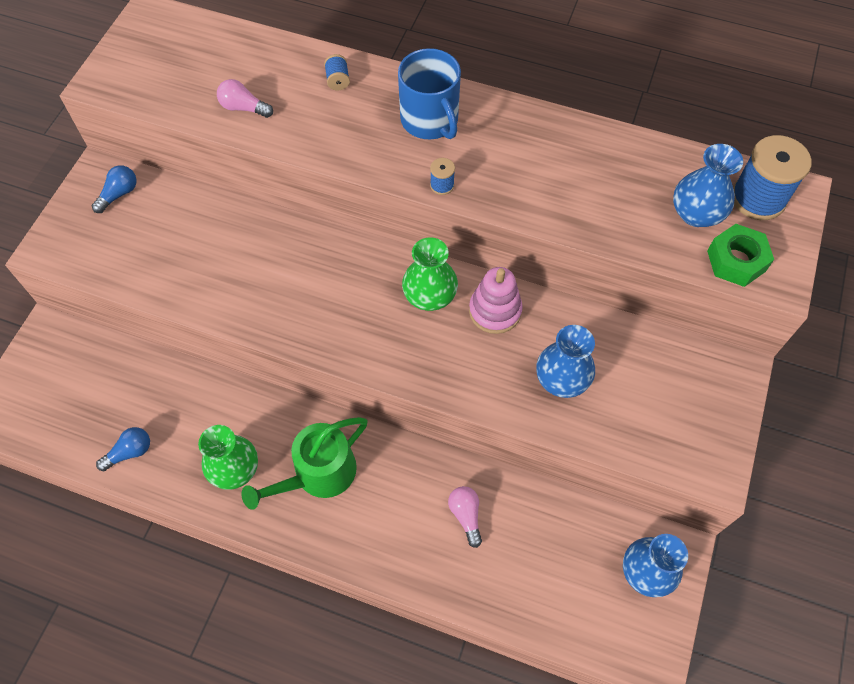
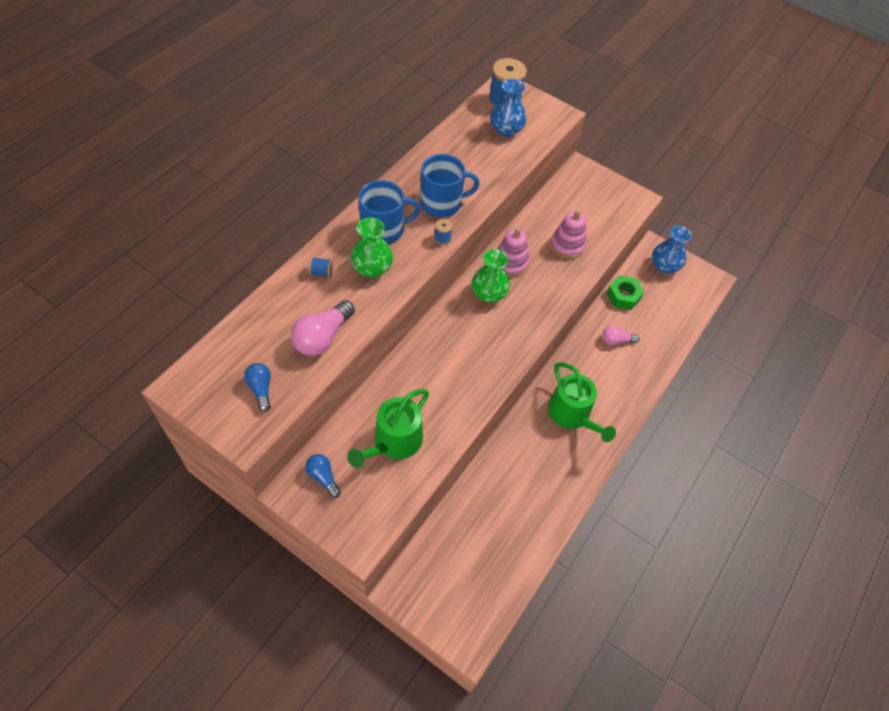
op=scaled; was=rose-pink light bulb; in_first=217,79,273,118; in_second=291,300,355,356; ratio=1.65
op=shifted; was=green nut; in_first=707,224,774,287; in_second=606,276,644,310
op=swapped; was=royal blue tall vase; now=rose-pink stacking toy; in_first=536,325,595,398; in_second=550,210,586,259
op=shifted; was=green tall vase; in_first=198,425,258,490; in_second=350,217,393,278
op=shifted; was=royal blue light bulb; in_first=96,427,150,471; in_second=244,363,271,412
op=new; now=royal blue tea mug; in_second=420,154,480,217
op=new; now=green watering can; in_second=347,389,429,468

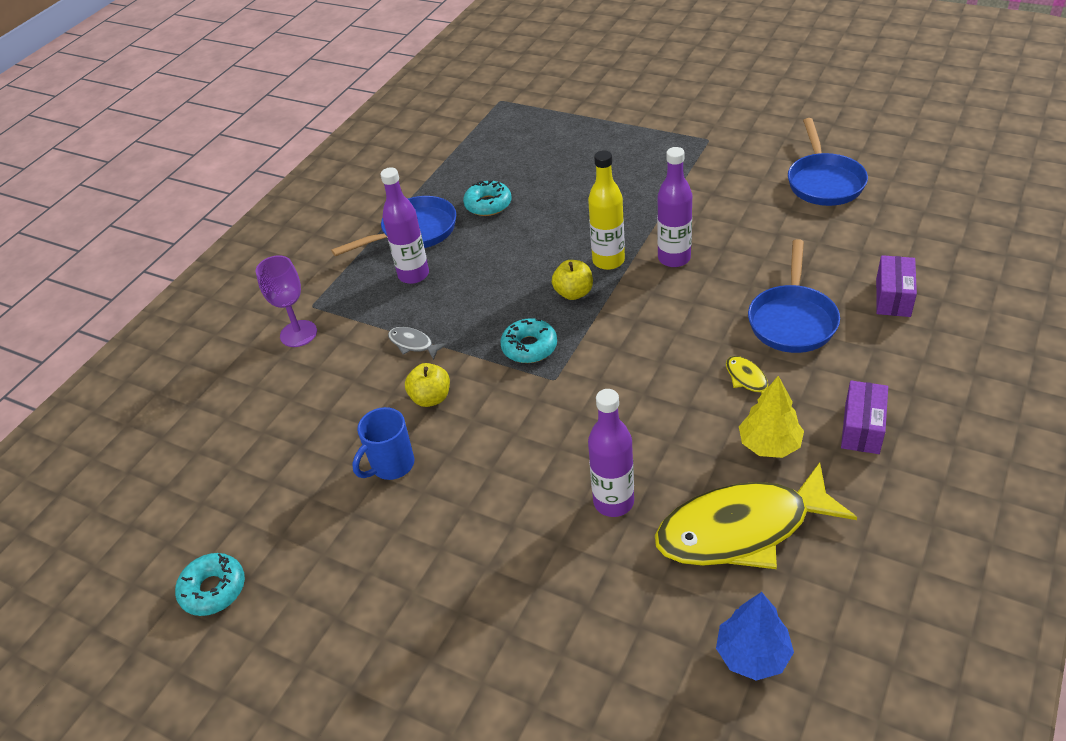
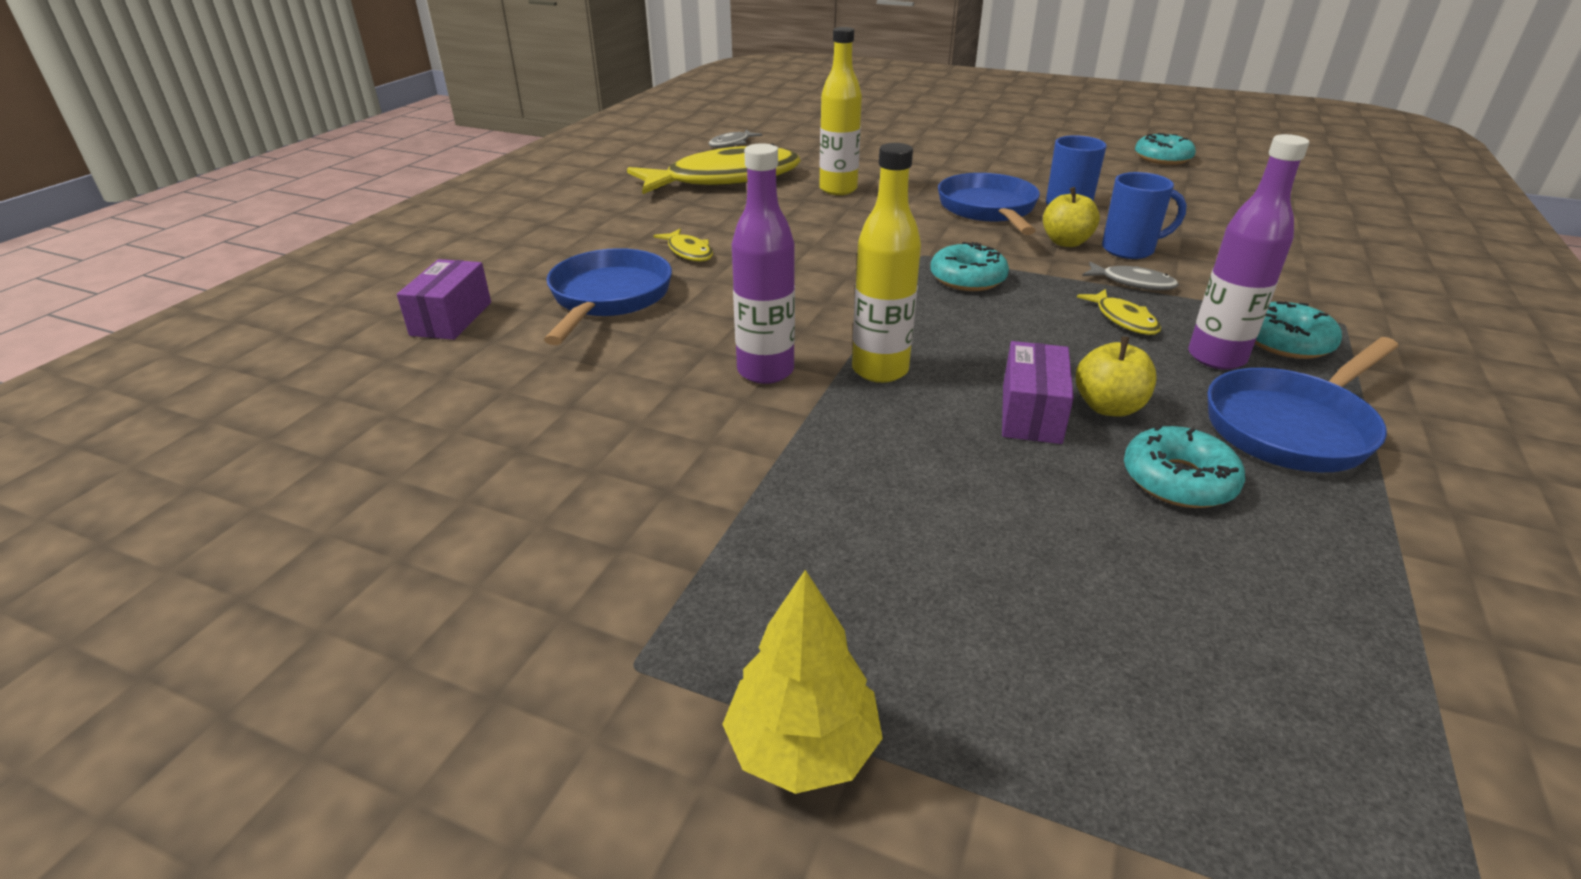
op=shifted; was=royal blue frying pan; in_first=788,118,868,206; in_second=938,173,1040,235
op=gone; was=purple goblet; in_first=255,255,317,347
op=shifted; was=golden toy apple; in_first=552,260,593,300; in_second=1076,336,1157,417
op=shifted; was=golden fir tree; in_first=739,376,804,458; in_second=722,570,883,794
op=shifted; was=purple parcel; in_first=841,381,888,454; in_second=1002,341,1074,444
op=repainted; was=purple drink bottle; now=golden drink bottle; in_first=588,389,634,517; in_second=819,27,862,195
op=swapped; was=royal blue fir tree; now=ash-grey toy fish; in_first=716,592,794,681; in_second=709,130,763,148
op=new; now=royal blue tea mug; in_second=1102,172,1187,259
op=new; now=golden toy fish; in_second=1077,289,1161,335
op=new; now=teal glazed donut; in_second=1255,301,1342,359

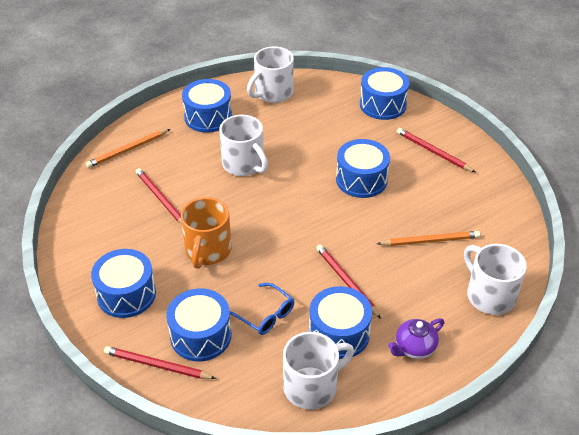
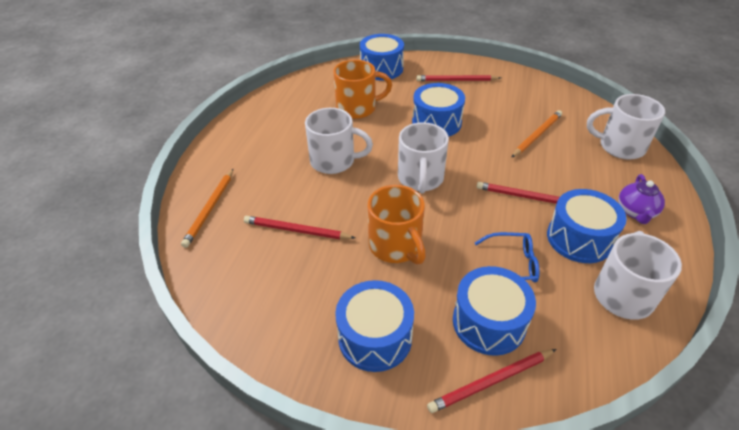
op=shifted; was=pure white tea mug; in_first=247,46,294,103; in_second=398,122,449,194
op=gone; was=royal blue drum; in_first=182,79,232,133
op=new; now=orange tea mug; in_second=333,60,392,119

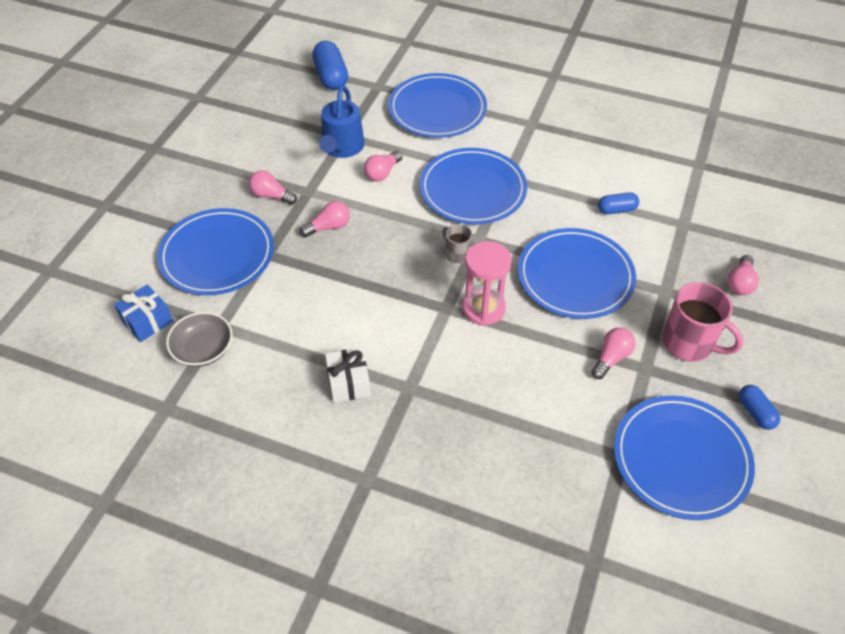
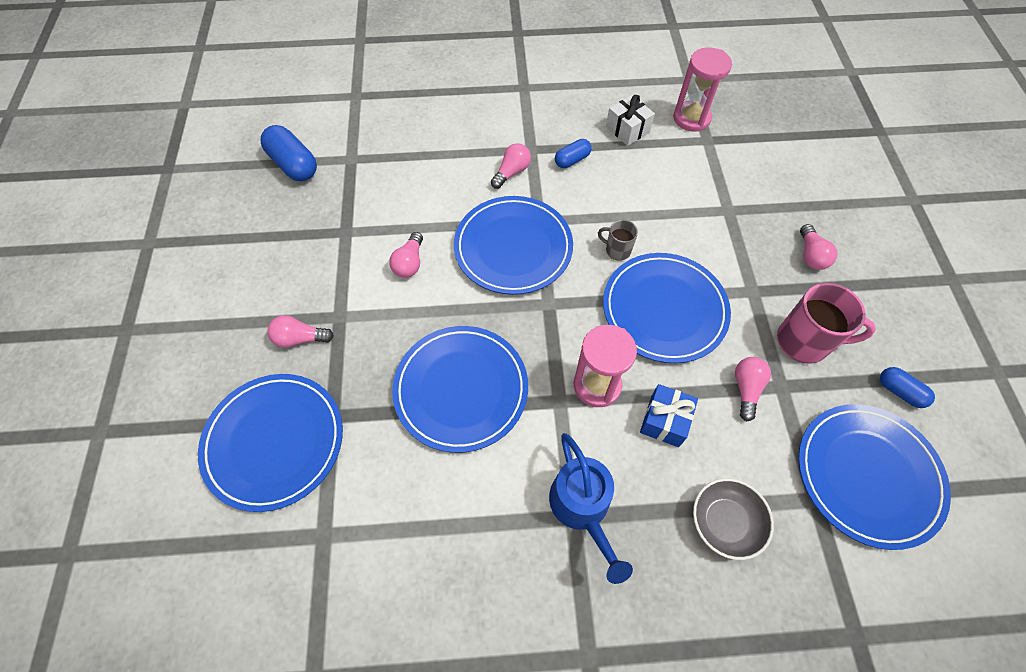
op=shifted; was=royal blue flat dish; in_first=388,73,487,138; in_second=392,326,528,453
op=shifted; was=royal blue watering can; in_first=319,85,365,158; in_second=549,433,633,584
op=shifted; was=royal blue pill shape; in_first=598,192,639,214; in_second=555,139,592,168
op=shifted; was=rose-pink light bulb; in_first=300,201,350,237; in_second=491,143,531,189
op=shifted; was=ash-grey tea mug; in_first=442,224,472,264; in_second=598,220,638,261
op=shifted; was=royal blue present; in_first=114,284,173,342; in_second=640,384,698,447
op=shifted; was=ash-grey deep dish; in_first=166,312,232,367; in_second=693,478,774,560
op=shifted; was=pure white present; in_first=325,347,371,403; in_second=606,95,655,146
op=new; now=rose-pink sandglass; in_second=673,47,732,132

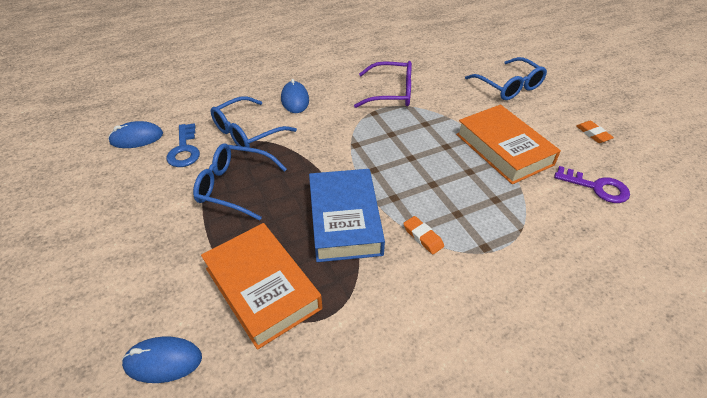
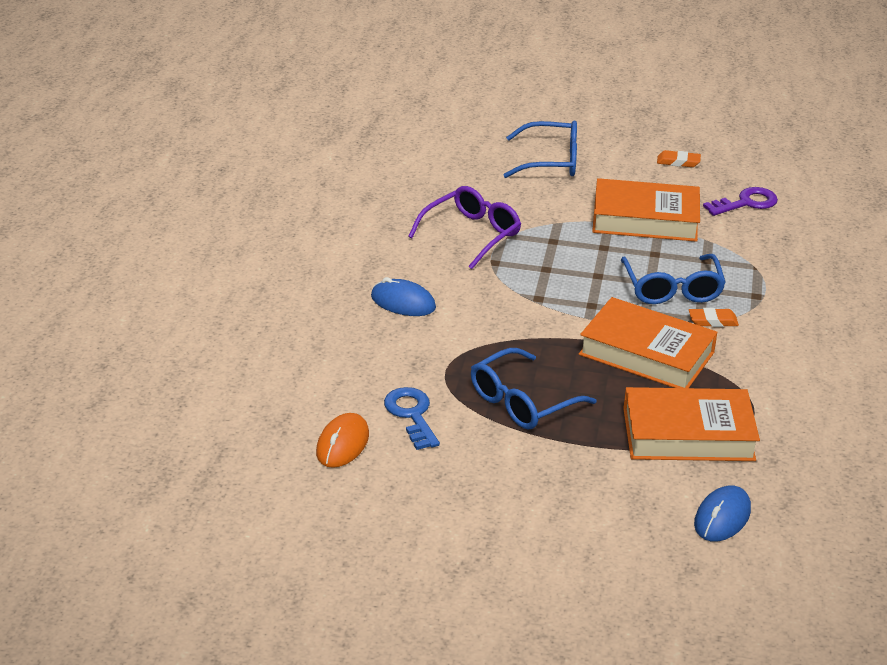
op=shifted; was=royal blue spectacles; in_first=210,96,297,148; in_second=621,254,726,304
op=repainted; was=royal blue mouse; now=orange mouse; in_first=108,121,163,148; in_second=316,413,369,468
op=rotated; was=royal blue latchkey; in_first=166,123,200,167; in_second=384,387,440,450; clockwise=-135
op=repainted; was=royal blue hardcover; now=orange hardcover; in_first=309,169,385,262; in_second=579,297,717,388

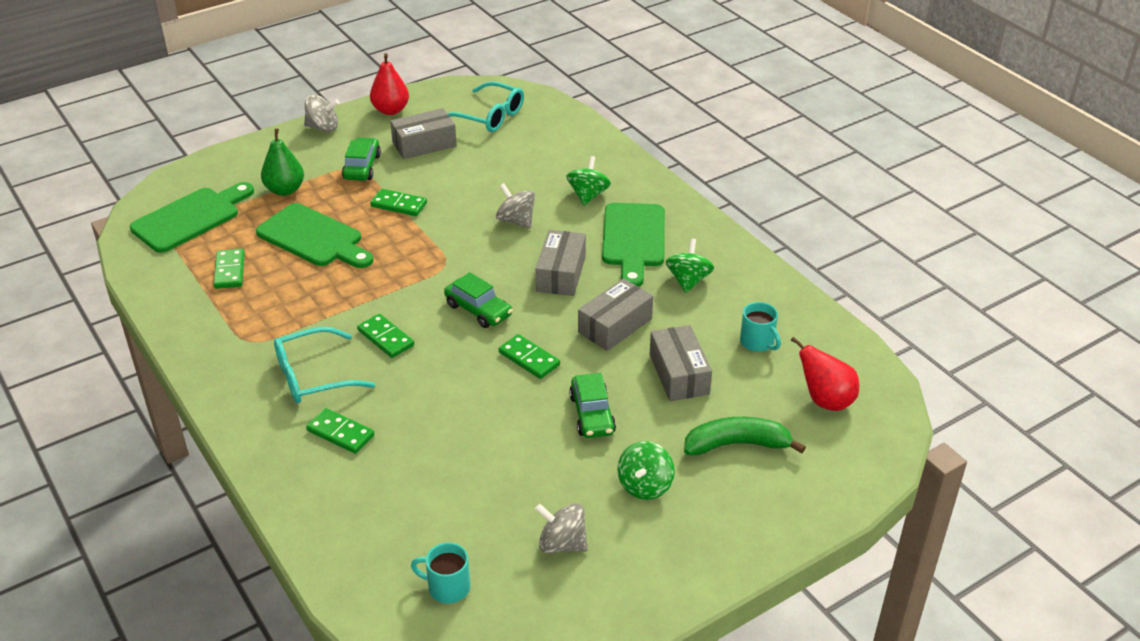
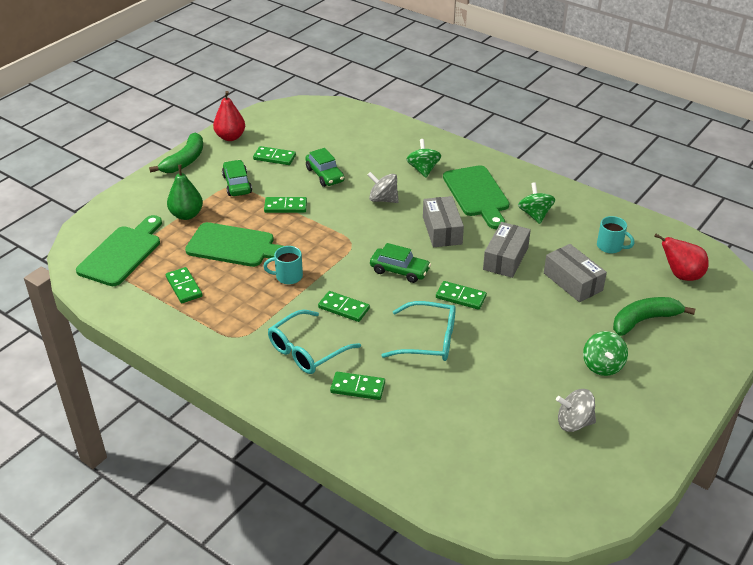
op=shifted; was=teal spectacles; in_first=447,81,524,132; in_second=381,301,456,361
op=swapped; was=ash-grey spinning top; now=green toy banana; in_first=304,95,339,132; in_second=149,133,203,173
op=swapped; was=ash-grey parcel; now=green domino tile; in_first=390,108,457,159; in_second=253,146,296,165
op=shifted; was=green car; in_first=569,373,616,438; in_second=305,148,344,187
op=shifted; was=teal tea mug; in_first=411,543,470,604; in_second=263,246,303,284

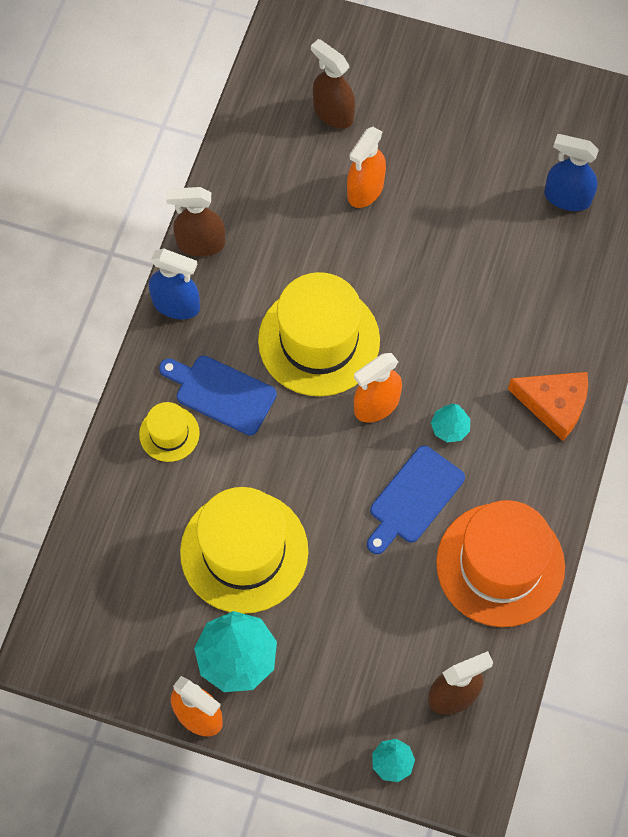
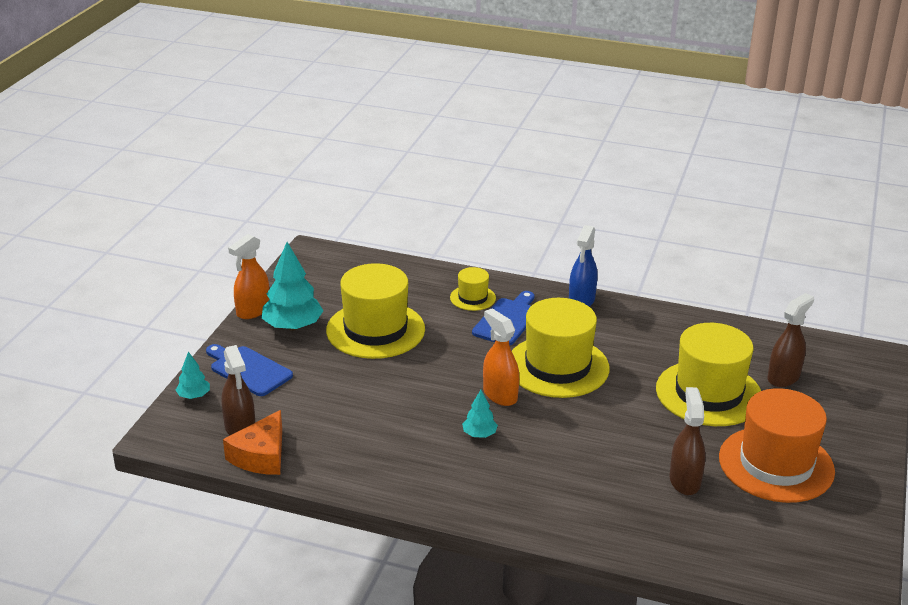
op=swapped; was=orange sprayer; now=golden tall hat; in_first=347,127,386,208; in_second=656,323,761,426
op=gone; was=royal blue sprayer; in_first=544,134,599,211
op=shifted; was=russet sprayer; in_first=166,187,225,256; in_second=669,387,706,495
op=shifted; was=orange cheese; in_first=508,372,588,441; in_second=223,410,282,475
op=shifted; was=royal blue cutting board; in_first=367,446,465,554; in_second=206,344,293,396
op=shifted; was=orange tall hat; in_first=436,500,565,627; in_second=719,388,835,503

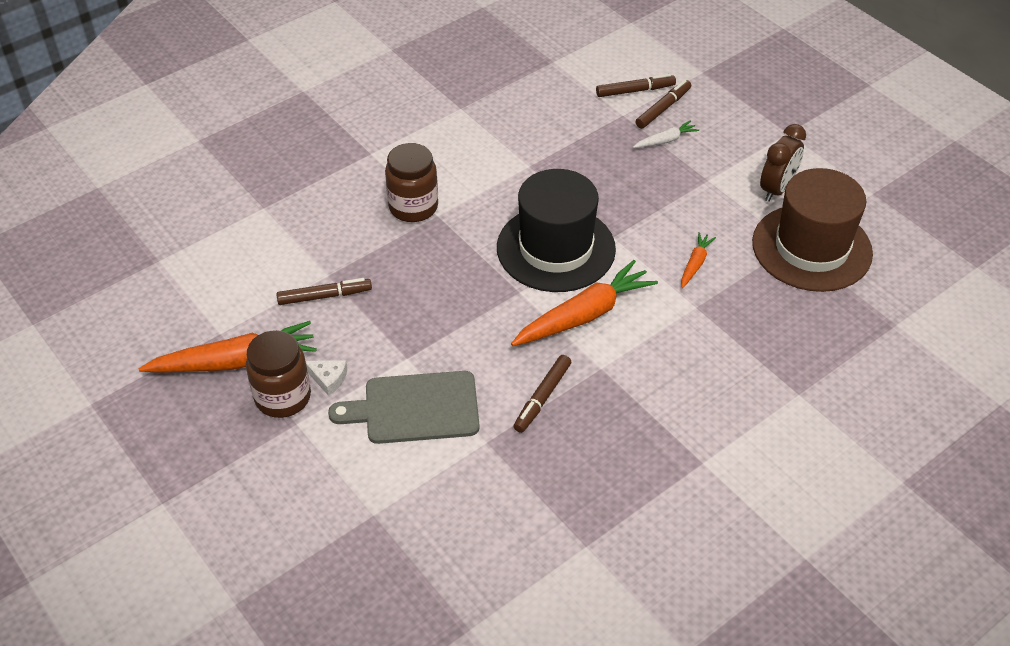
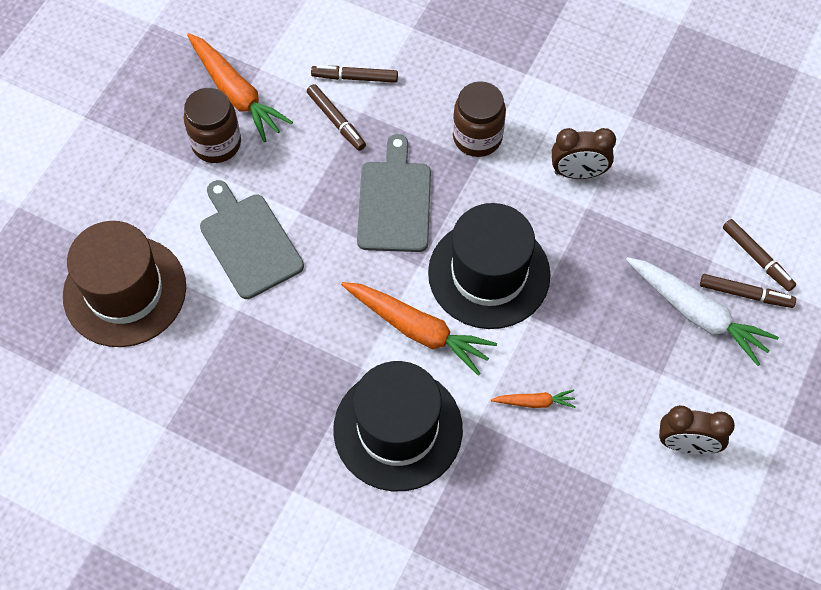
op=scaled; was=pure white carrot; in_first=633,120,699,148; in_second=626,257,779,366; ratio=2.05
op=shifted; was=russet tall hat; in_first=752,168,873,292; in_second=63,221,186,347
op=shifted; was=russet marker pen; in_first=513,355,571,433; in_second=311,65,398,83
op=gone; was=pure white cheese; in_first=306,360,347,396
op=new; now=russet bedside clock; in_second=552,128,616,179
op=new; now=ash-grey cutting board; in_second=357,134,431,252
op=new; now=ebony tall hat; in_second=333,361,463,491

